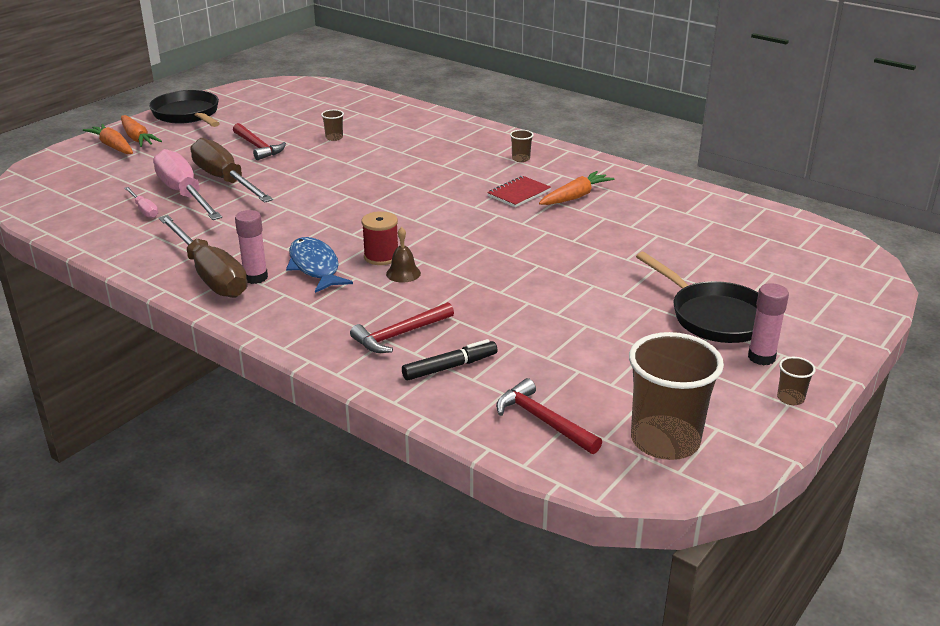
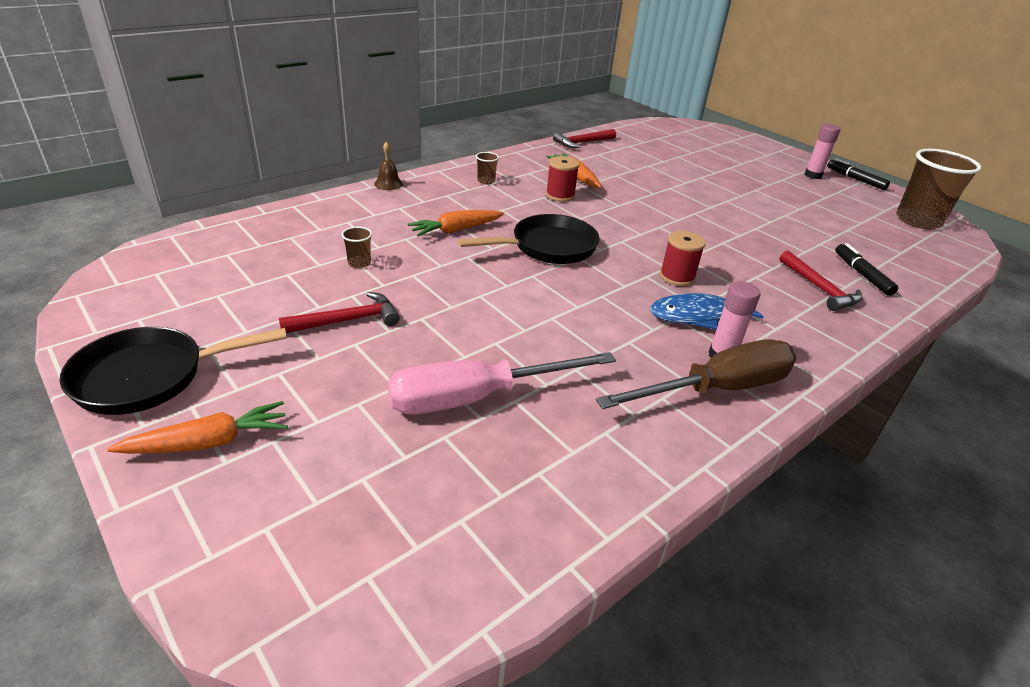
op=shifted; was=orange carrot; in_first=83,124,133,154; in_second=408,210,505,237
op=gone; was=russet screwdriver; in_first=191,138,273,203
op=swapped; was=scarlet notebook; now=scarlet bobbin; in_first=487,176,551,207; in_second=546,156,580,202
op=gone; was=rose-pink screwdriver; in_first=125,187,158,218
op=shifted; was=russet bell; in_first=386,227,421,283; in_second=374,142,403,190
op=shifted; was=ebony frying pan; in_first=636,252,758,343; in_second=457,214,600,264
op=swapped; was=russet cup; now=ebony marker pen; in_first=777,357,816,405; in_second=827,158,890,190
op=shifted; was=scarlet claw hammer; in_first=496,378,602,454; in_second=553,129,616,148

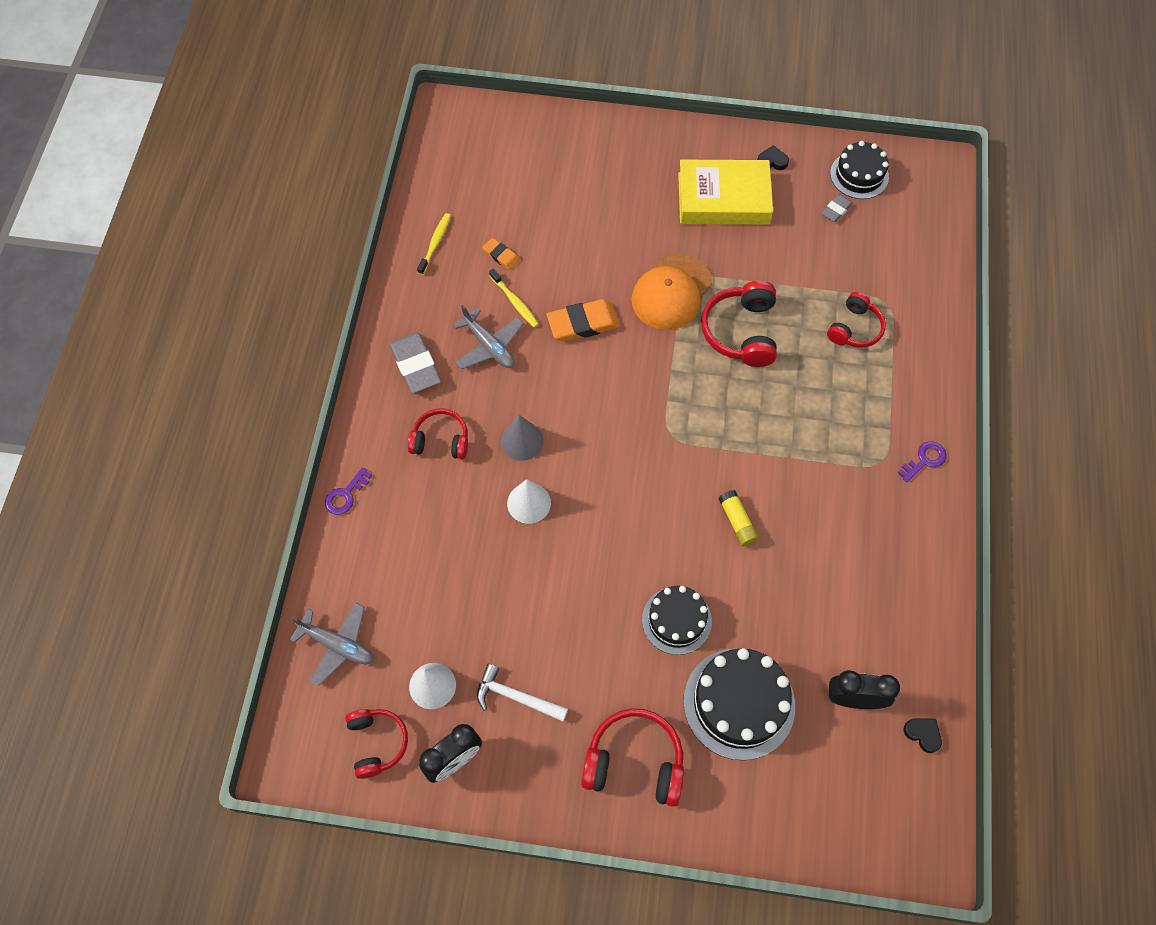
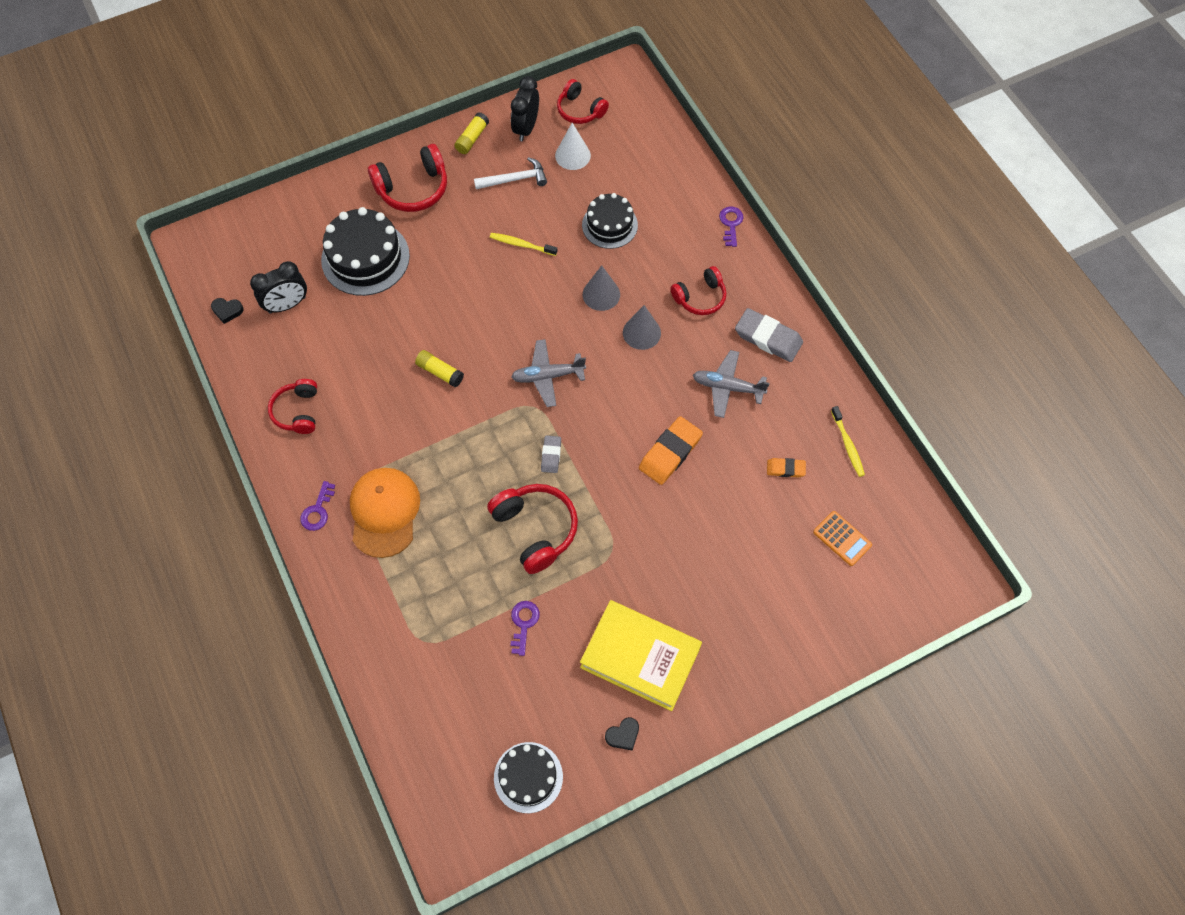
op=rotated; was=golden hardcover; in_first=678,160,773,224; in_second=580,600,702,711; clockwise=60
op=shifted; was=ash-grey eraser; in_first=821,194,853,222; in_second=541,435,561,473
op=shifted; was=orange baseball cap; in_first=631,253,712,330; in_second=350,468,420,558
op=shifted; was=golden dental brush; in_first=489,268,539,327; in_second=490,233,557,256
op=shifted; was=scarlet headphones; in_first=827,292,886,348; in_second=268,379,317,434
op=repainted; was=pure white solid cone; now=ash-grey solid cone; in_first=507,479,551,524; in_second=583,265,620,311
op=shifted; was=ebony layer cake; in_first=642,586,712,655; in_second=582,193,638,249
op=shifted; was=ash-grey toy plane; in_first=290,602,373,686; in_second=511,339,586,407
op=new; now=golden stick of glue; in_second=454,112,489,154
op=new; now=orange adding machine; in_second=813,511,872,566
op=new; now=purple latchkey; in_second=511,601,540,656

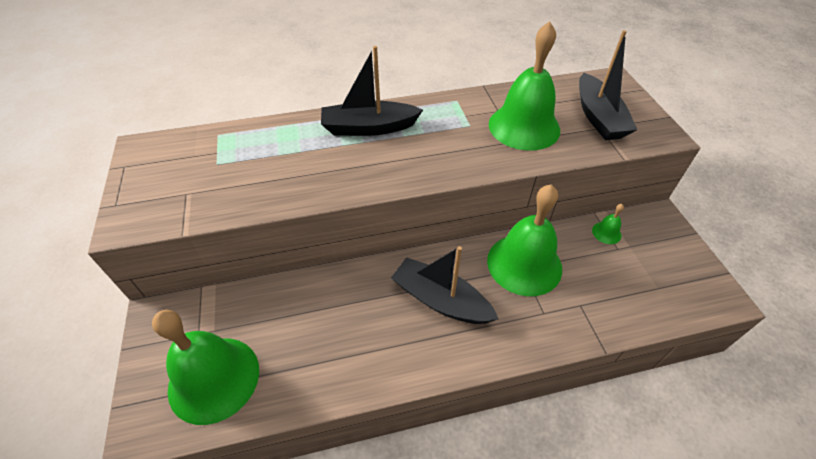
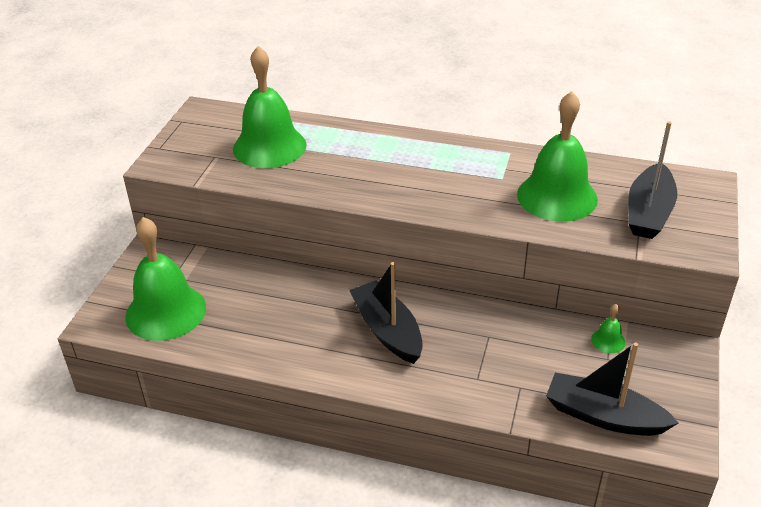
op=shifted; was=ebony boat; in_first=321,46,423,136; in_second=546,342,678,436
op=shifted; was=green bell; in_first=487,184,562,296; in_second=233,46,307,168

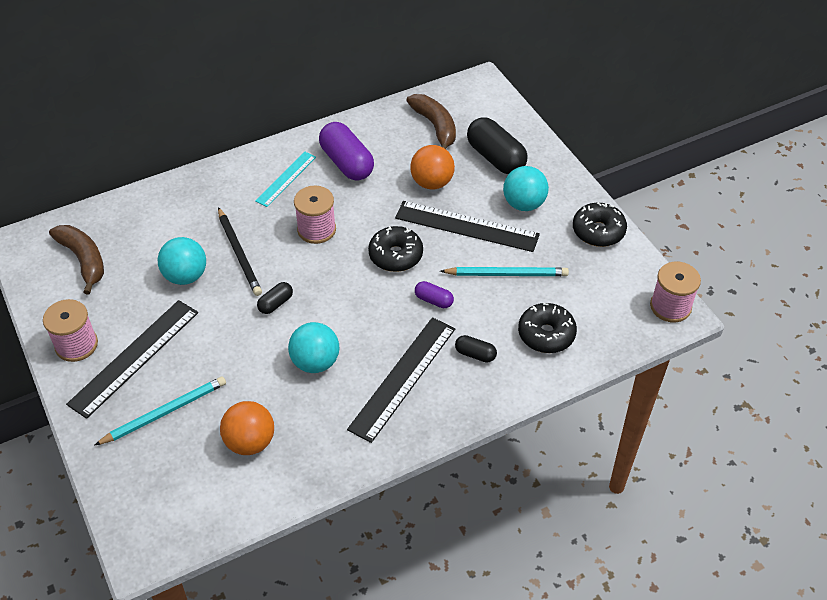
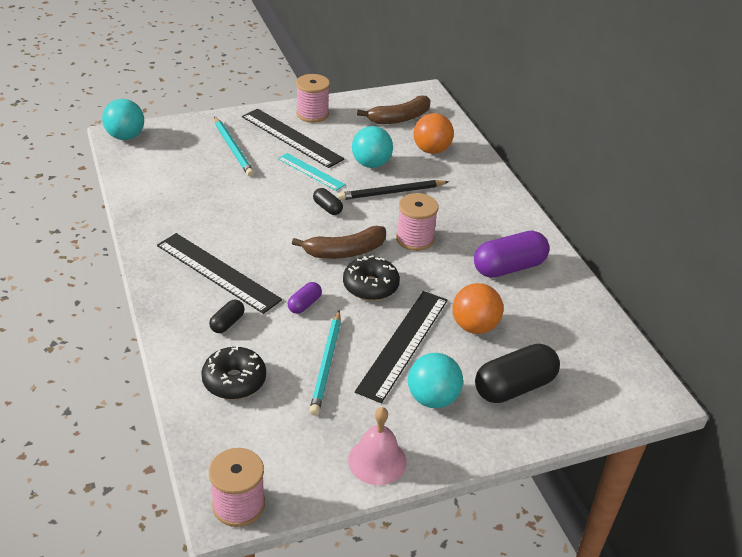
op=shifted; was=russet toy banana; in_first=406,94,456,149; in_second=292,226,386,259
op=shifted; was=teal ruler; in_first=255,152,316,207; in_second=278,153,345,191
op=swapped; was=ebony glazed donut; now=rose-pink bell; in_first=573,202,627,247; in_second=348,407,407,485
op=shifted; was=teal ball; in_first=288,322,339,373; in_second=102,99,144,140
op=shifted; was=orange ball; in_first=220,401,274,455; in_second=414,113,454,154

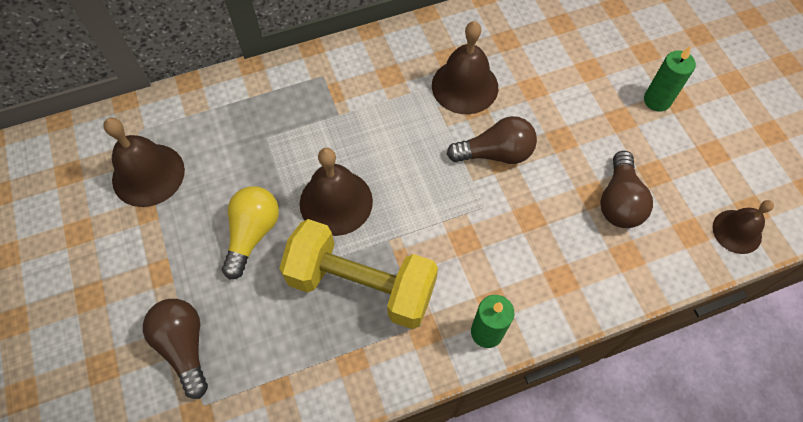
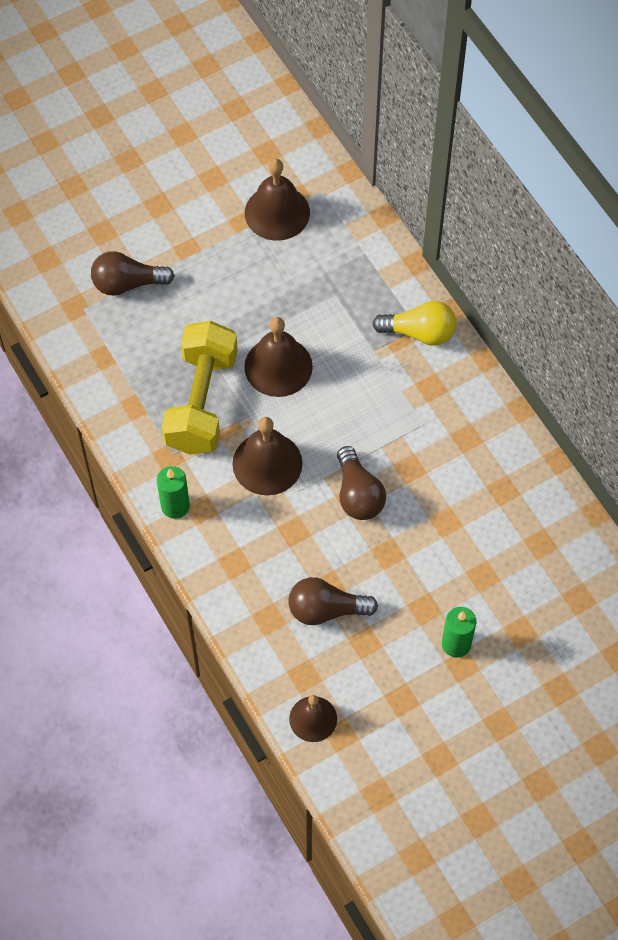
op=shifted; was=russet bell; in_first=432,21,498,114; in_second=233,417,303,495
op=shifted; was=golden light bulb; in_first=222,186,279,280; in_second=372,301,456,346
op=rotated; was=russet light bulb; in_first=143,299,208,399; in_second=91,251,175,296; clockwise=-150

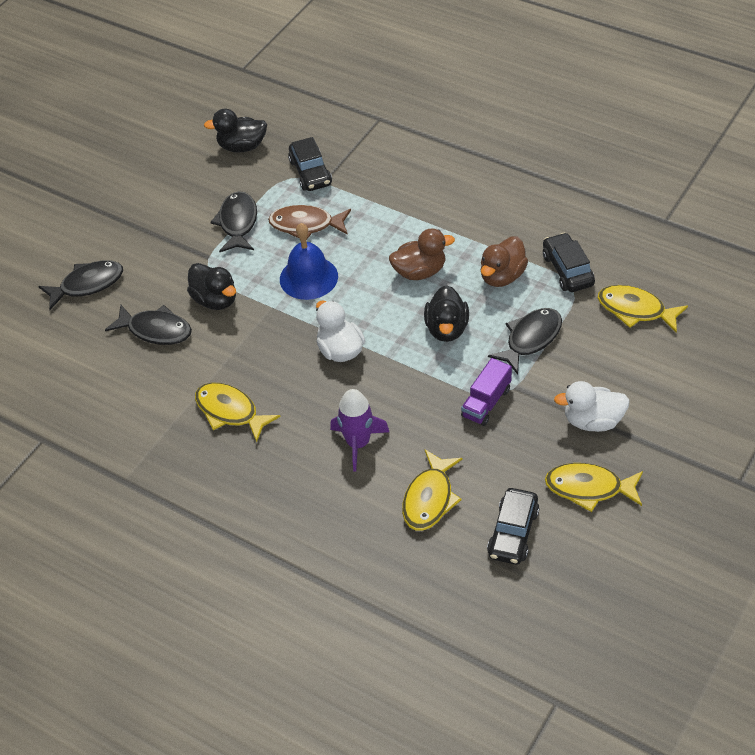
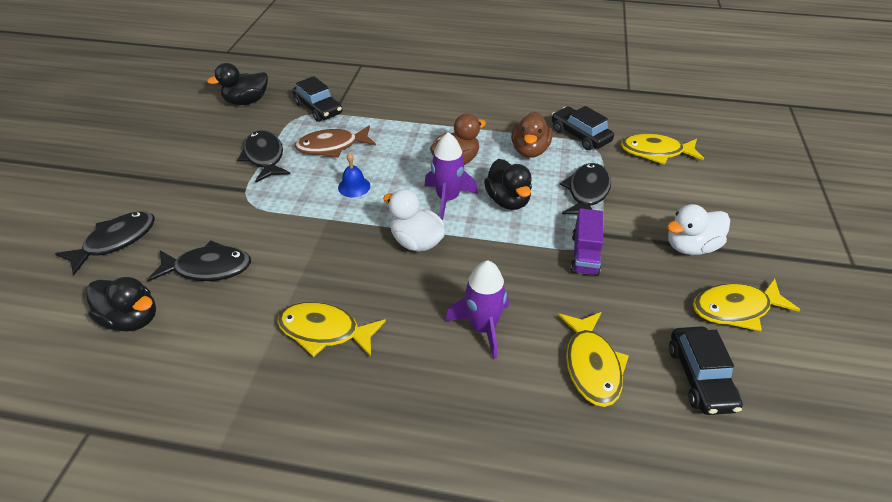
op=scaled; was=royal blue bell; in_first=280,223,338,300; in_second=338,153,370,197; ratio=0.55
op=shifted; was=ebony duck; in_first=187,263,236,310; in_second=86,277,156,332
op=new; now=purple rocket; in_second=424,132,478,220

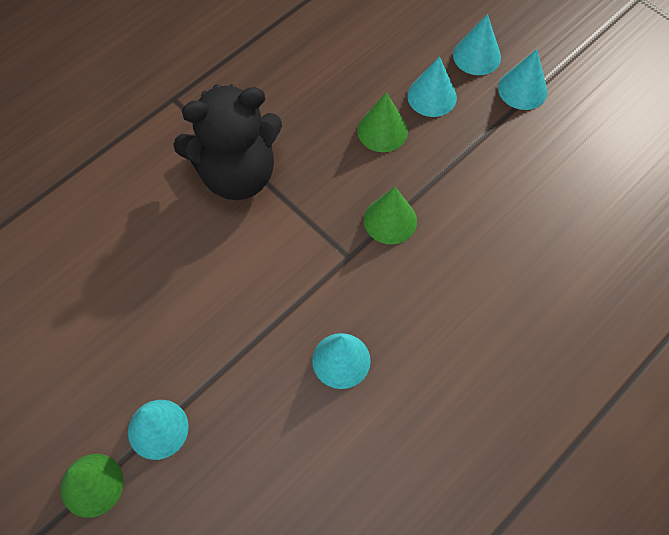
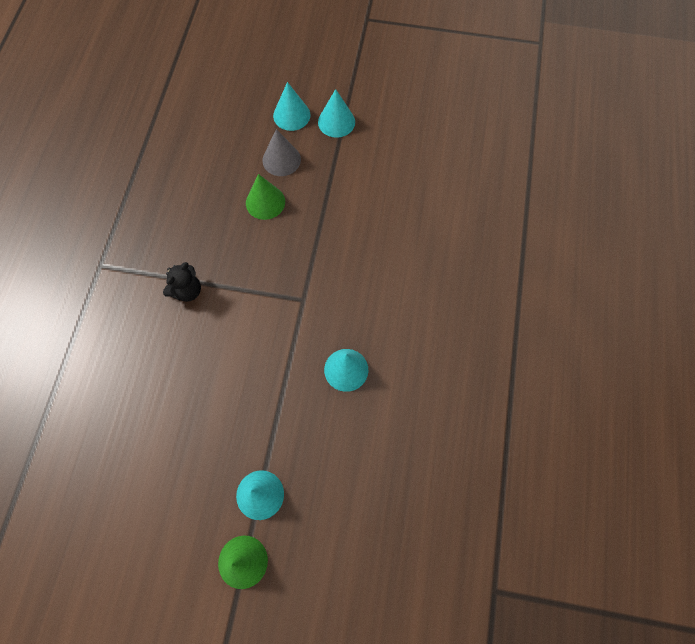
op=repainted; was=teal solid cone; now=ash-grey solid cone; in_first=407,56,457,117; in_second=263,129,301,176
op=scaled; was=ebony teddy; in_first=173,84,282,200; in_second=163,262,201,302; ratio=0.46
op=gone; was=green solid cone; in_first=364,187,417,244

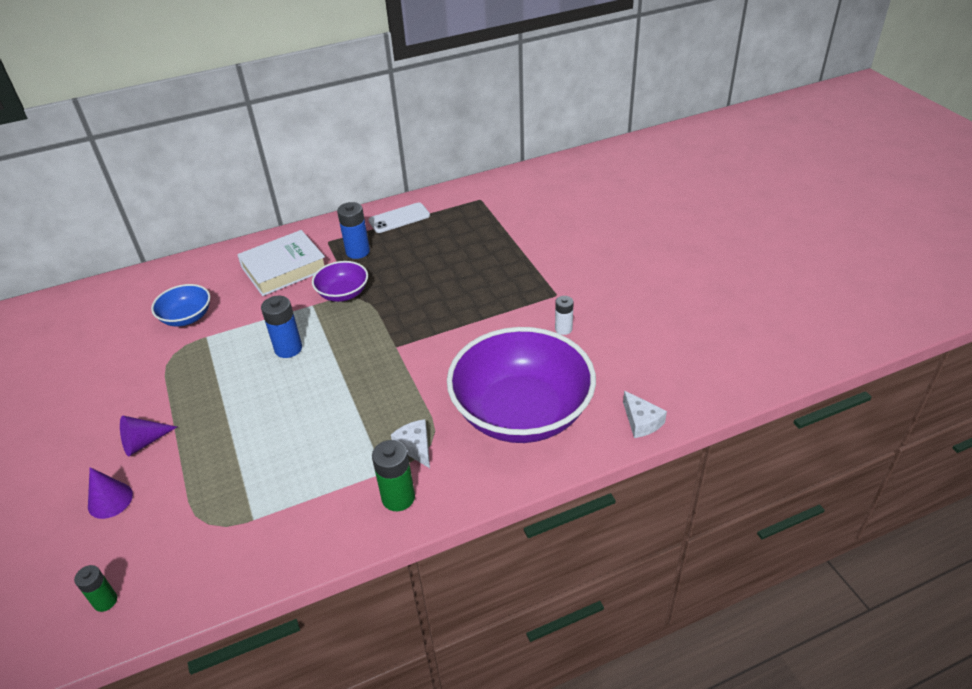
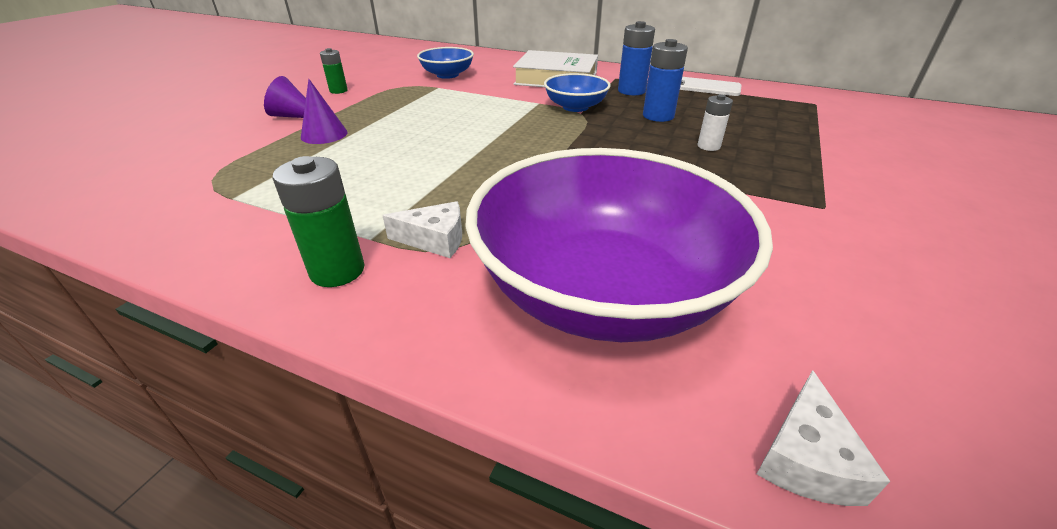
op=repainted; was=purple deep dish; now=royal blue deep dish; in_first=312,261,368,302; in_second=544,73,611,112
op=shifted; was=royal blue AA battery; in_first=261,296,302,358; in_second=643,39,688,122
op=shifted; was=pure white AA battery; in_first=555,296,574,335; in_second=697,94,733,151
op=rotated; was=pure white cheese; in_first=391,419,430,468; in_second=382,201,462,258; clockwise=75
op=shifted; was=purple solid cone; in_first=88,467,133,519; in_second=301,79,348,144
op=shifted; was=green AA battery; in_first=74,565,117,612; in_second=320,48,348,94

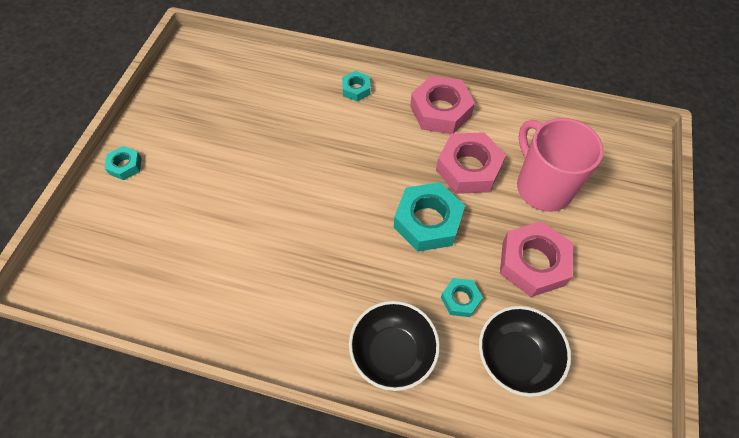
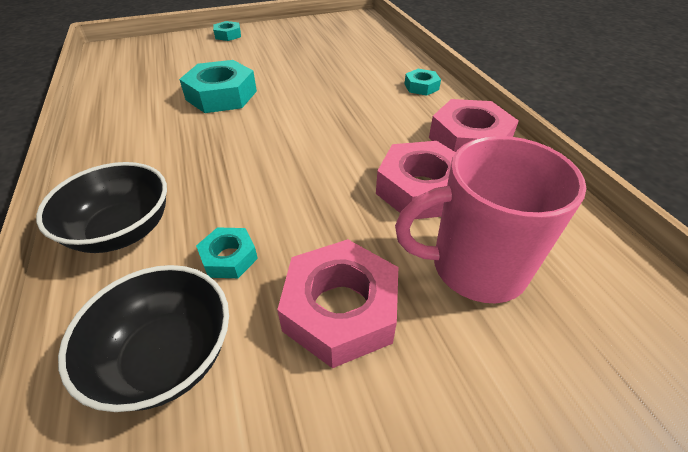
op=rotated; was=rose-pink tea mug; in_first=517,118,604,212; in_second=395,136,586,303; clockwise=-120
op=shifted; was=teal nut; in_first=394,182,465,252; in_second=179,60,257,113

